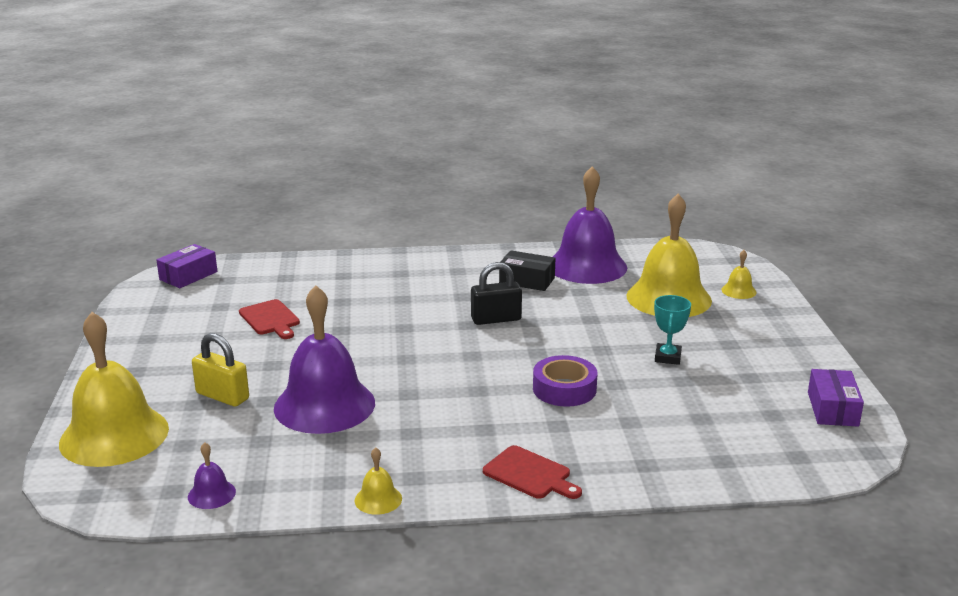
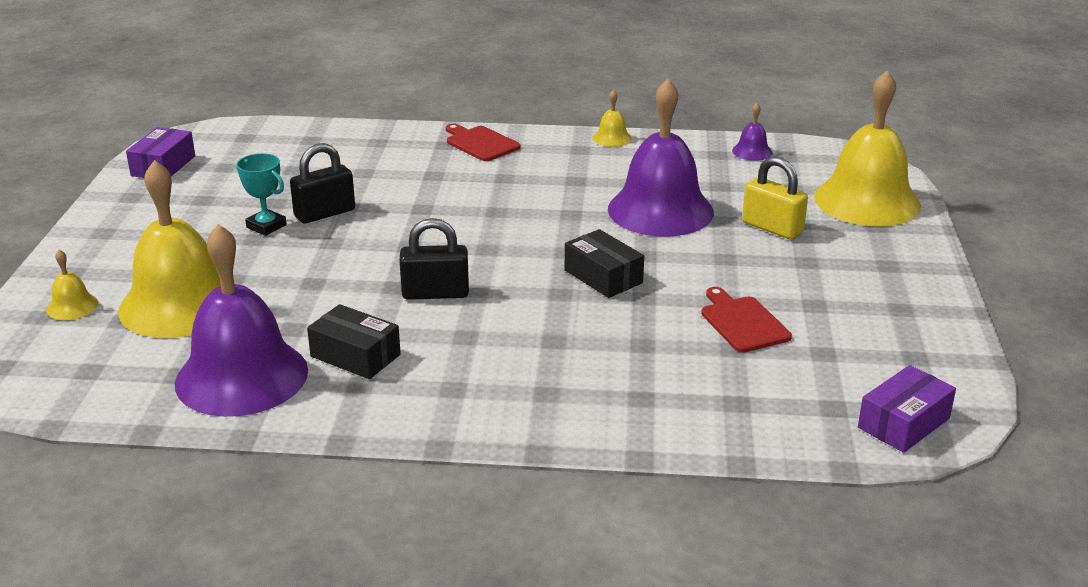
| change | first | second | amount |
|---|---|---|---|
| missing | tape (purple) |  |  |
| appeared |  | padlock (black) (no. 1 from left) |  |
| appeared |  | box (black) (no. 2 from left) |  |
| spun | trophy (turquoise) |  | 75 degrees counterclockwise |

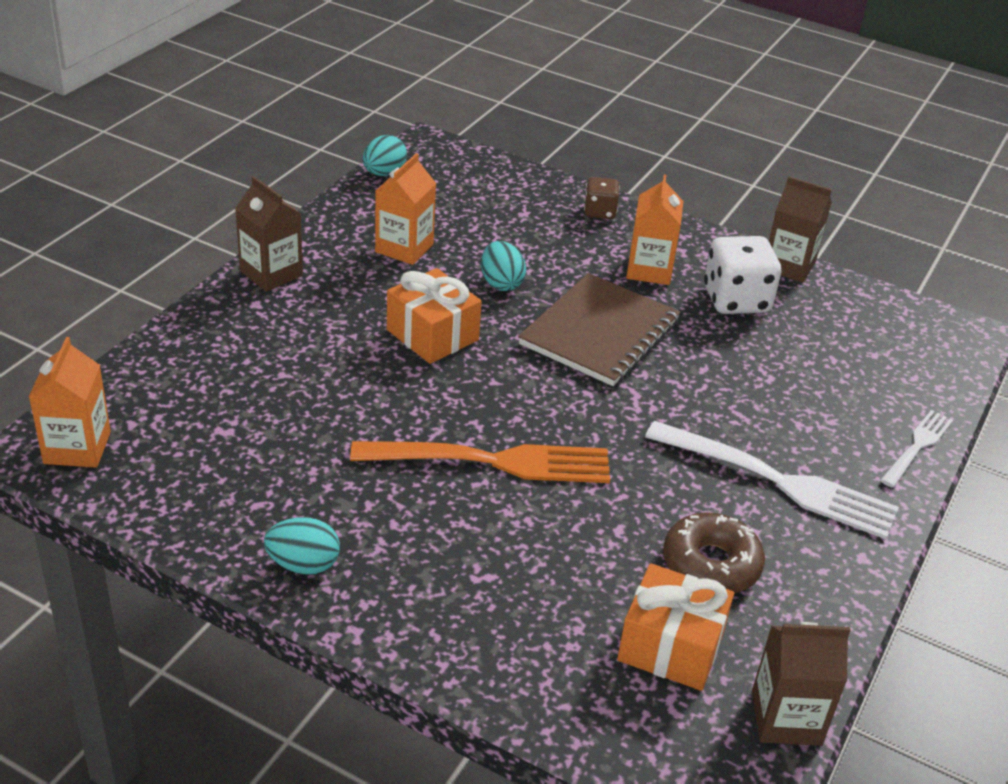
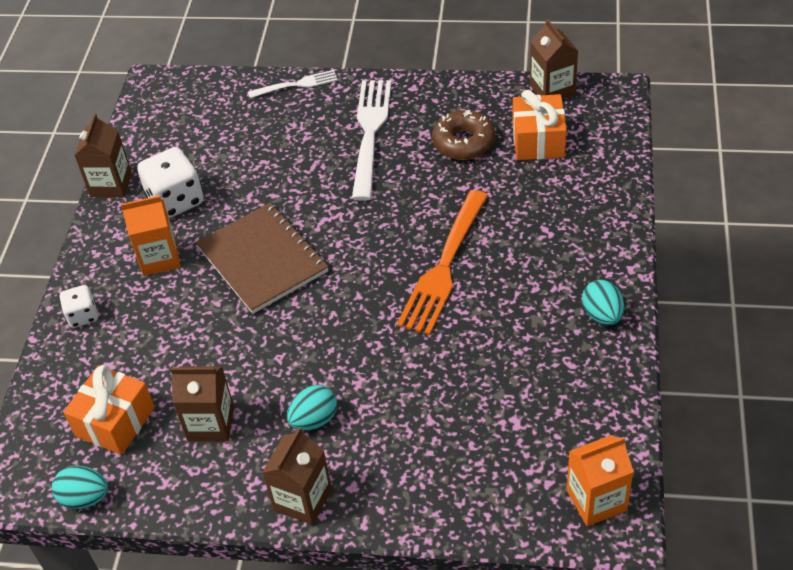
| change | first | second | amount |
|---|---|---|---|
| relocated | gift (orange) (no. 1 from left) |  |  |
| relocated | egg (turquoise) (no. 3 from left in the first image) | egg (turquoise) (no. 2 from left) |  |
| colour | carton (orange) (no. 2 from left) | carton (brown) (no. 2 from left) |  |
| colour | dice (brown) | dice (white) (no. 1 from left) |  |
| spun | fork (orange) |  | 135 degrees counterclockwise |
| spun | notebook (brown) |  | 45 degrees clockwise |
| spun | fork (white) (no. 2 from left in the first image) | fork (white) (no. 1 from left) | 150 degrees clockwise |

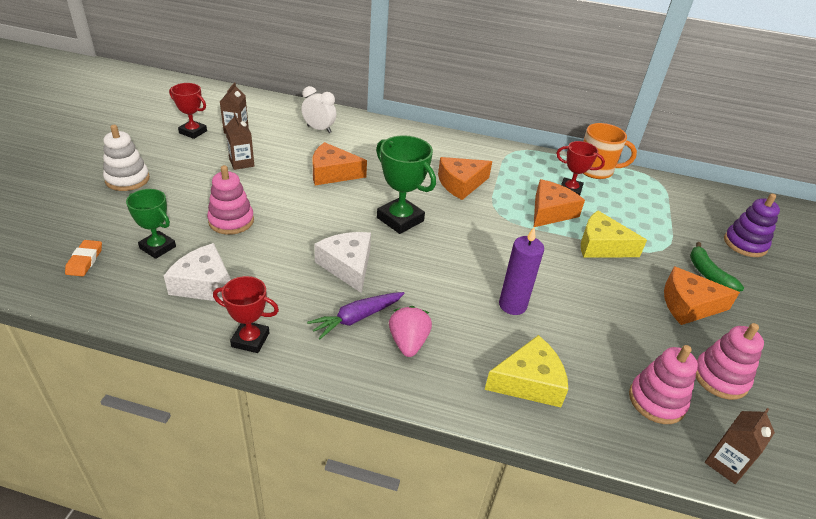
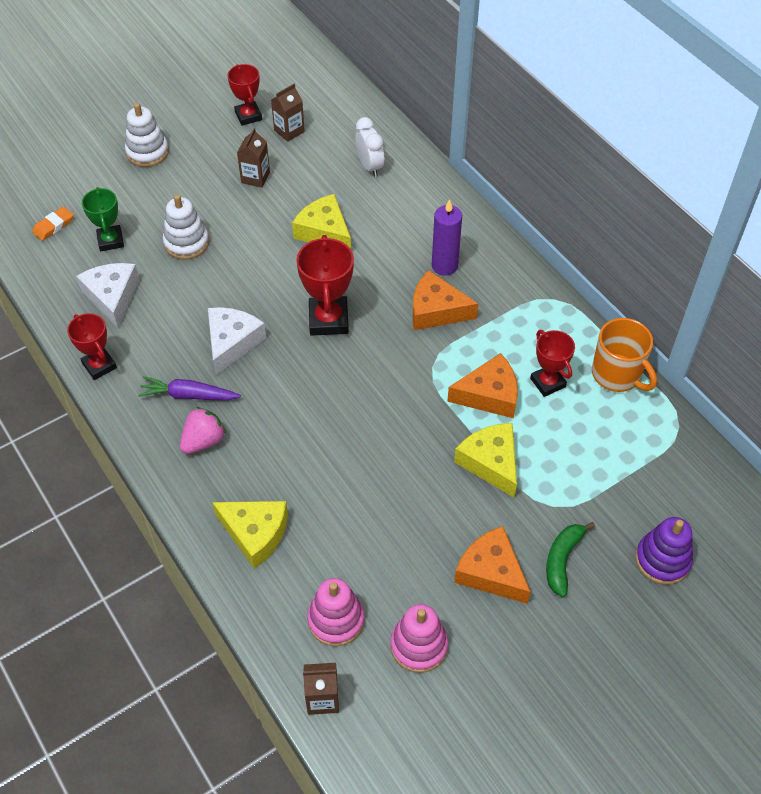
| change | first | second | amount |
|---|---|---|---|
| relocated | candle (purple) |  |  |
| colour | stacking toy (pink) (no. 1 from left) | stacking toy (white) (no. 2 from left) |  |
| colour | cheese (orange) (no. 1 from left) | cheese (yellow) (no. 2 from left) |  |
| colour | trophy (green) (no. 2 from left) | trophy (red) (no. 3 from left) |  |

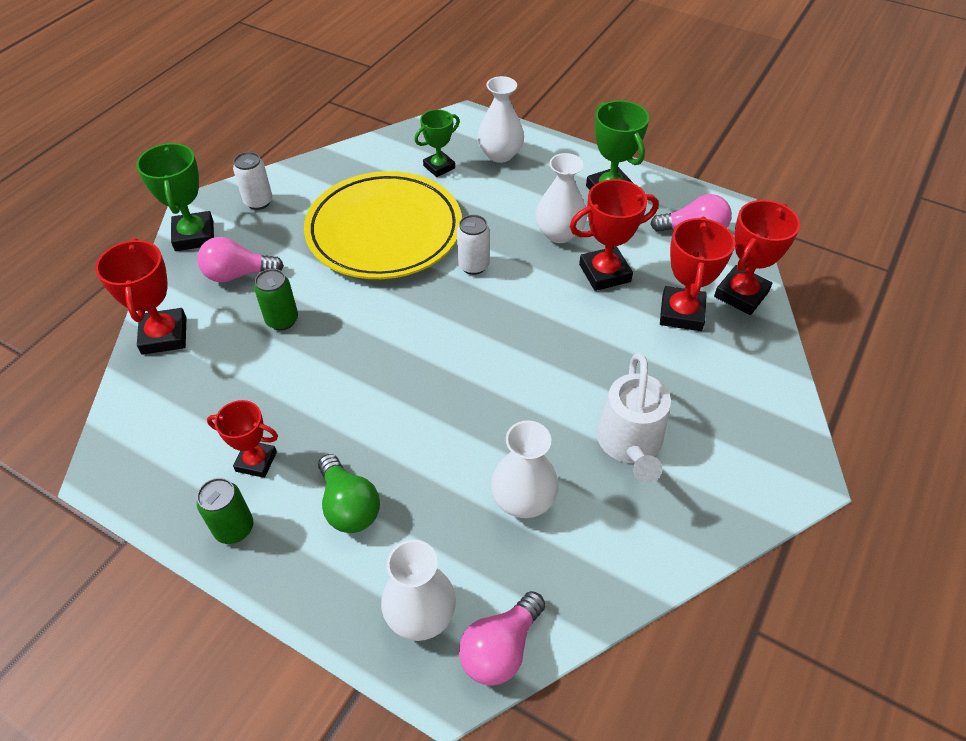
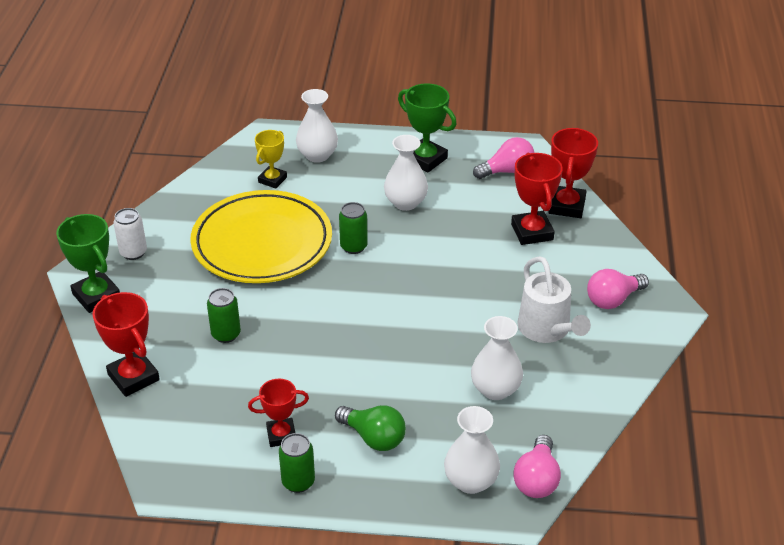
| change | first | second | amount |
|---|---|---|---|
| missing | trophy (red) (no. 3 from left) |  |  |
| relocated | light bulb (pink) (no. 1 from left in the first image) | light bulb (pink) (no. 3 from left) |  |
| colour | trophy (green) (no. 2 from left) | trophy (yellow) |  |
| colour | can (white) (no. 2 from left) | can (green) (no. 3 from left) |  |

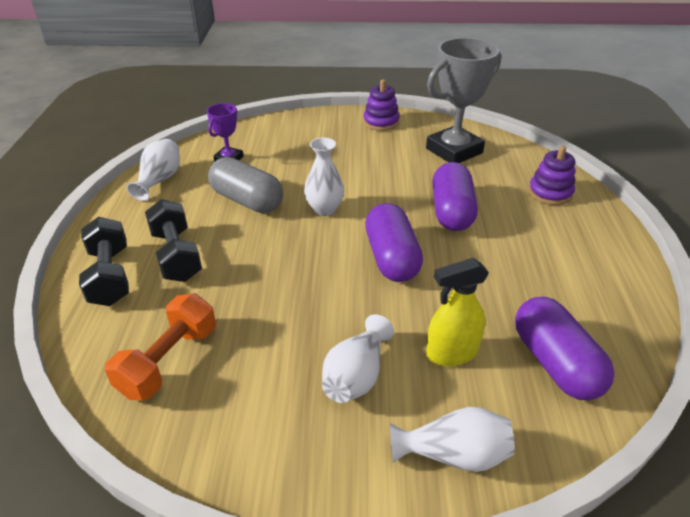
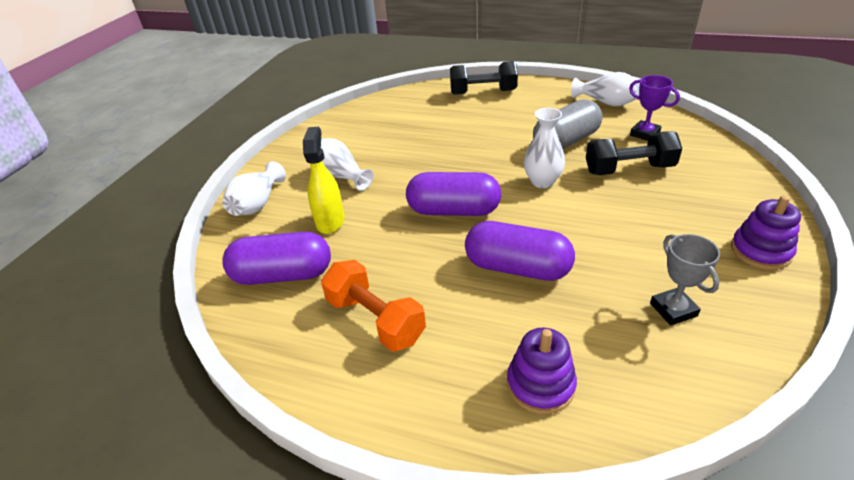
| change | first | second | amount |
|---|---|---|---|
| relocated | dumbbell (orange) |  |  |
| relocated | dumbbell (black) (no. 2 from left) |  |  |
| size | trophy (grey) |  | x0.51 |

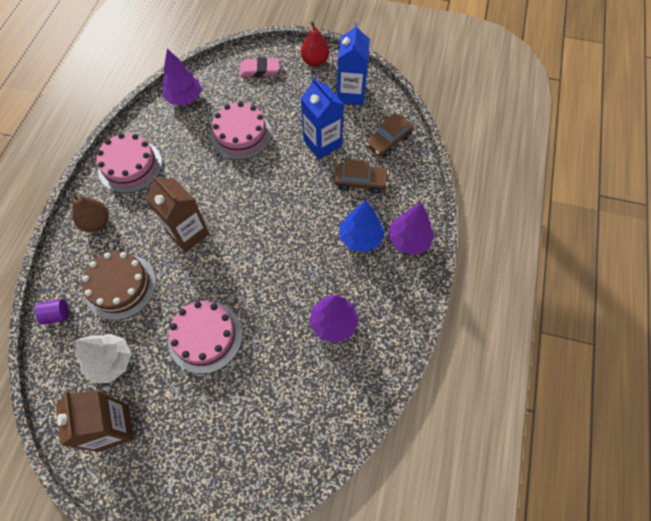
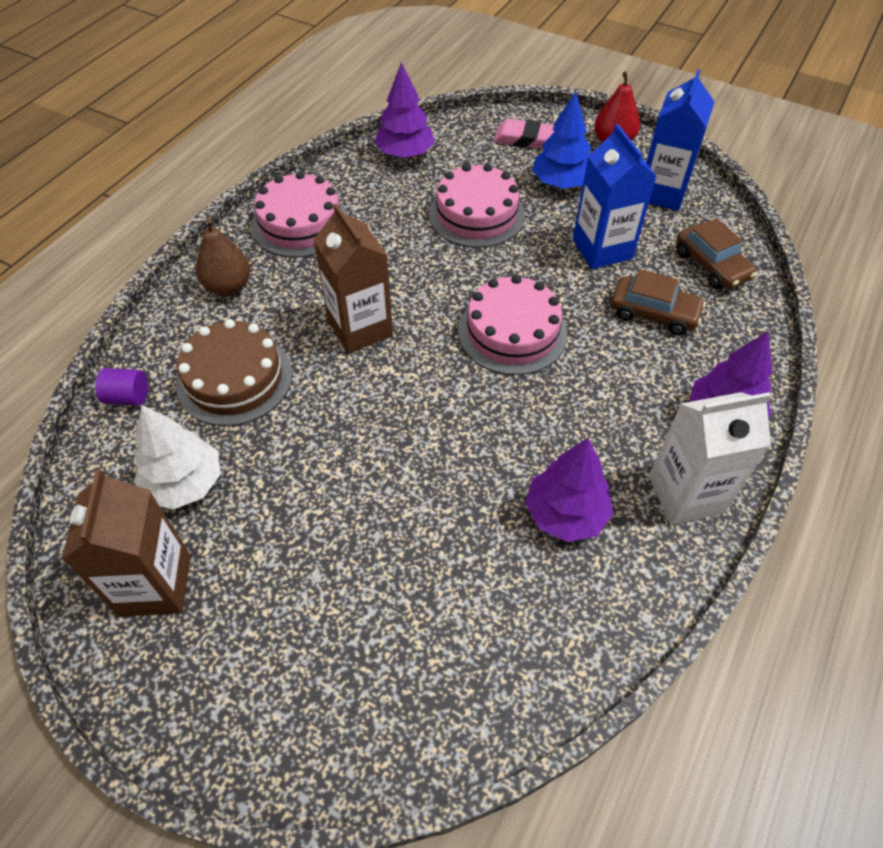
| change | first | second | amount |
|---|---|---|---|
| appeared |  | carton (white) |  |
| relocated | cake (pink) (no. 2 from left in the first image) | cake (pink) (no. 3 from left) |  |
| relocated | tree (blue) |  |  |
| spun | car (brown) (no. 2 from left) |  | 90 degrees counterclockwise |

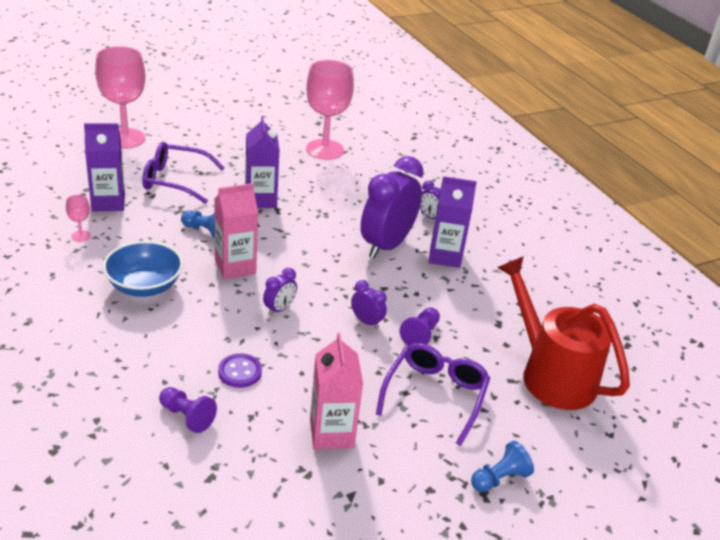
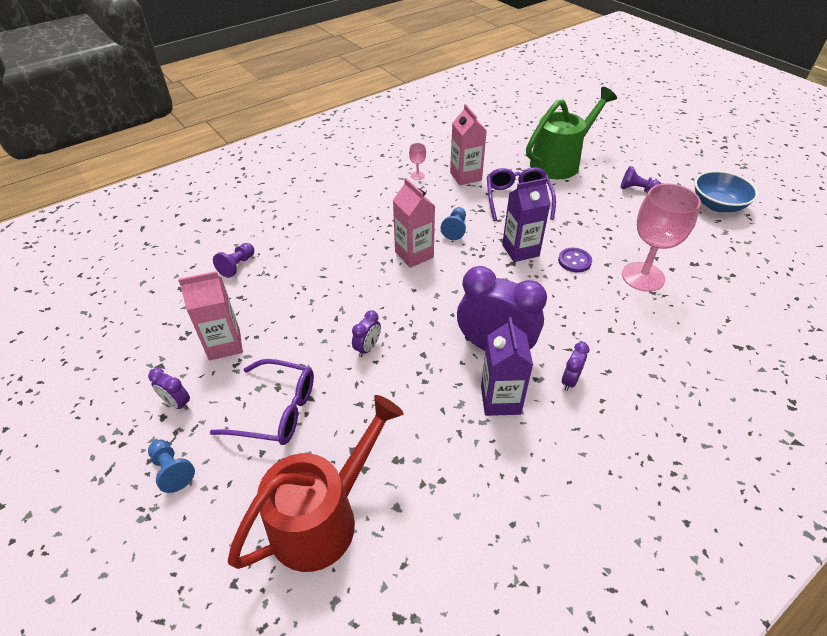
| change | first | second | amount |
|---|---|---|---|
| relocated | bowl (blue) |  |  |
| relocated | button (purple) |  |  |
| relocated | clock (purple) (no. 1 from left) |  |  |
| relocated | pawn (purple) (no. 2 from left) |  |  |
| exchanged | goblet (pink) (no. 2 from left) | watering can (green) |  |
| colour | carton (purple) (no. 1 from left) | carton (pink) (no. 3 from left) |  |

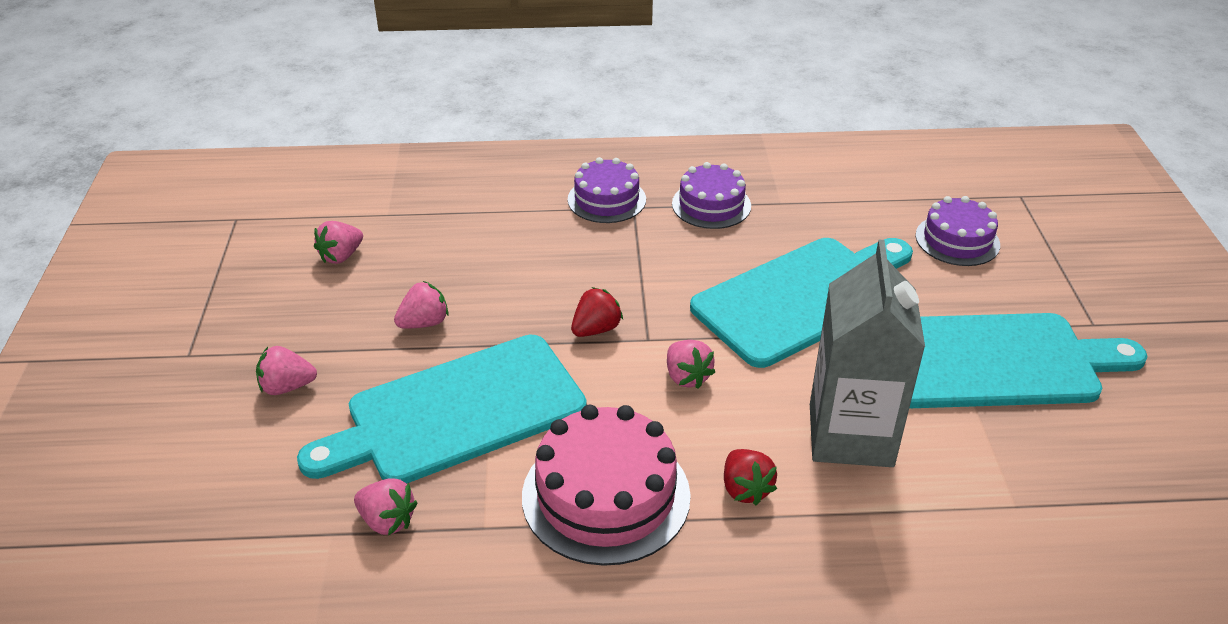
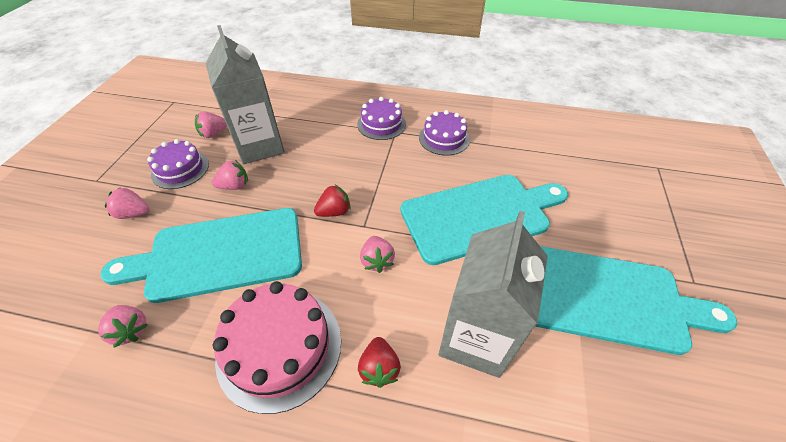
| change | first | second | amount |
|---|---|---|---|
| appeared |  | carton (grey) (no. 1 from left) |  |
| relocated | cake (purple) (no. 3 from left in the first image) | cake (purple) (no. 1 from left) |  |

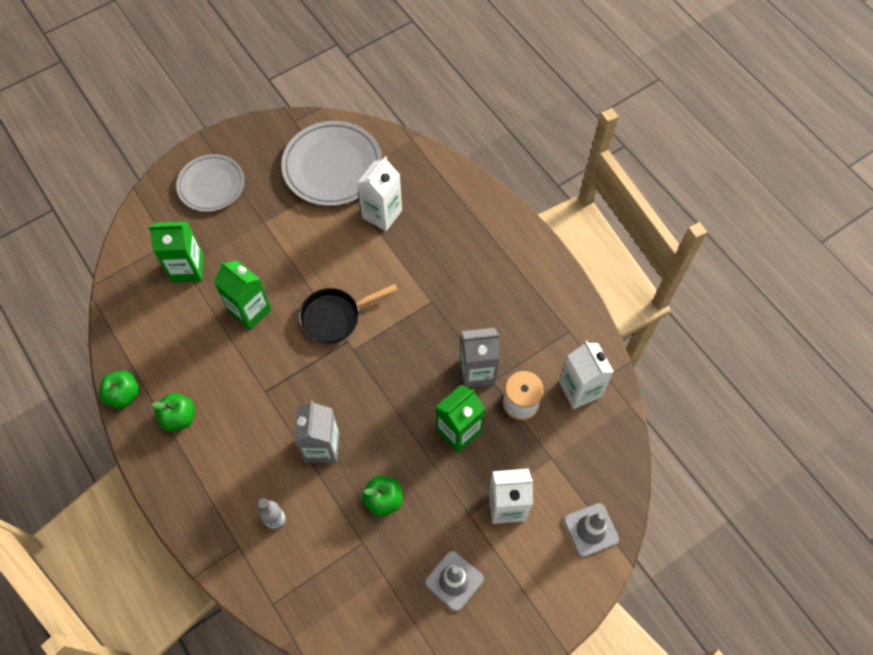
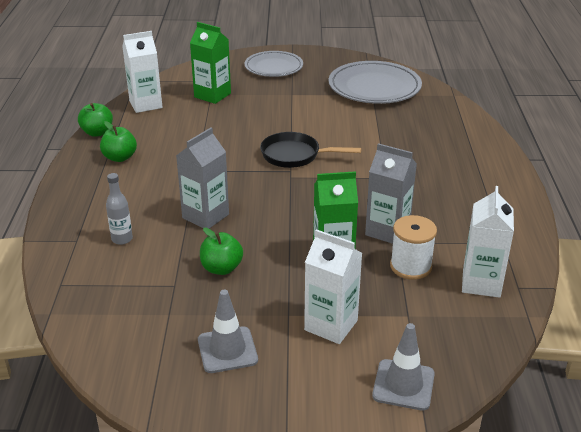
| change | first | second | amount |
|---|---|---|---|
| missing | carton (green) (no. 2 from left) |  |  |
| relocated | carton (white) (no. 1 from left) |  |  |

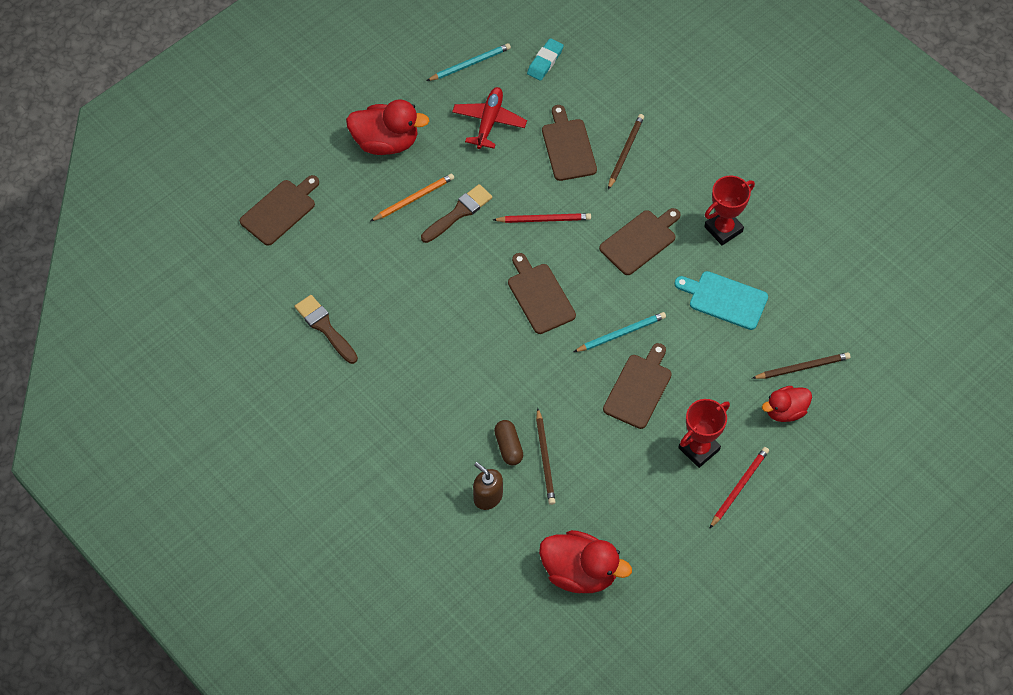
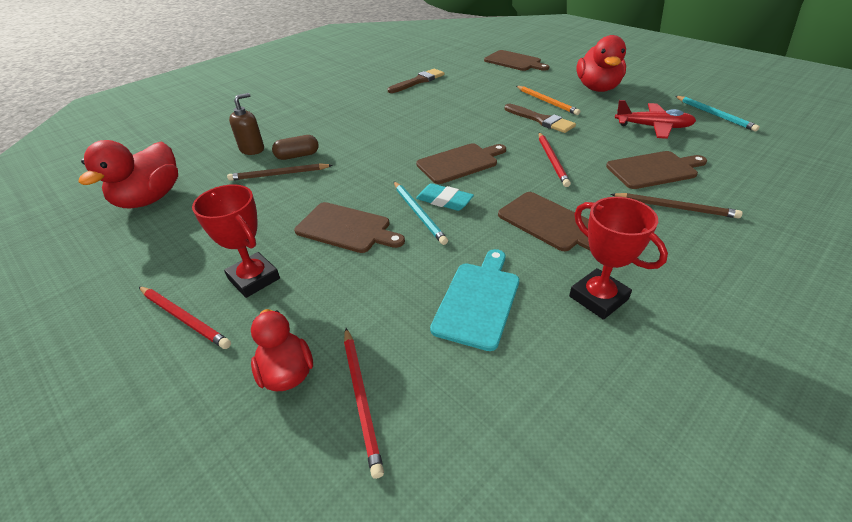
| change | first | second | amount |
|---|---|---|---|
| relocated | eraser (turquoise) |  |  |
| colour | pencil (brown) (no. 3 from left) | pencil (red) (no. 2 from left) |  |

